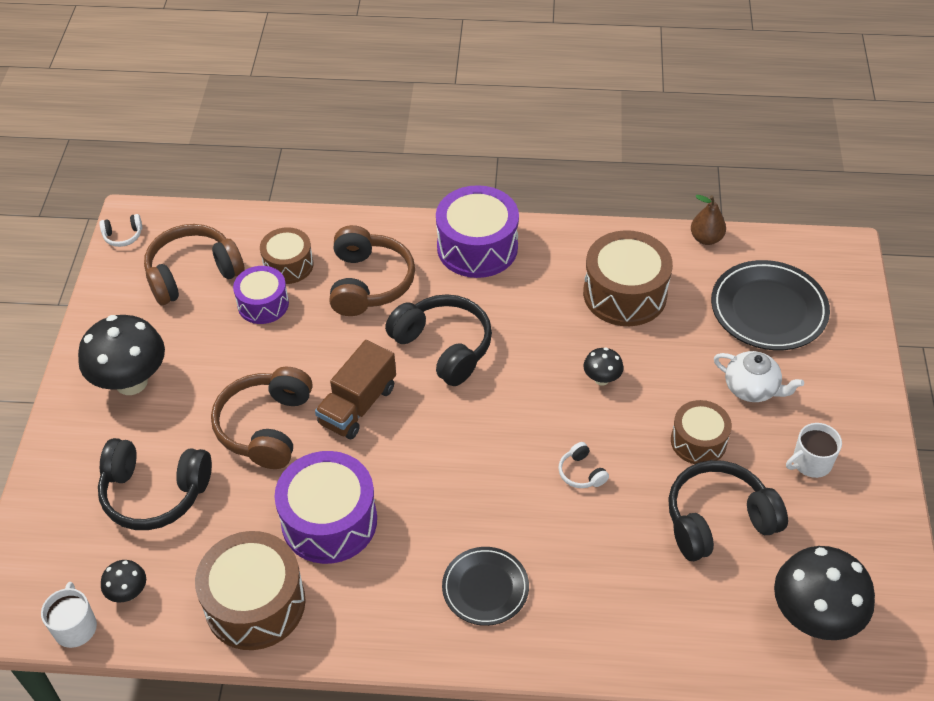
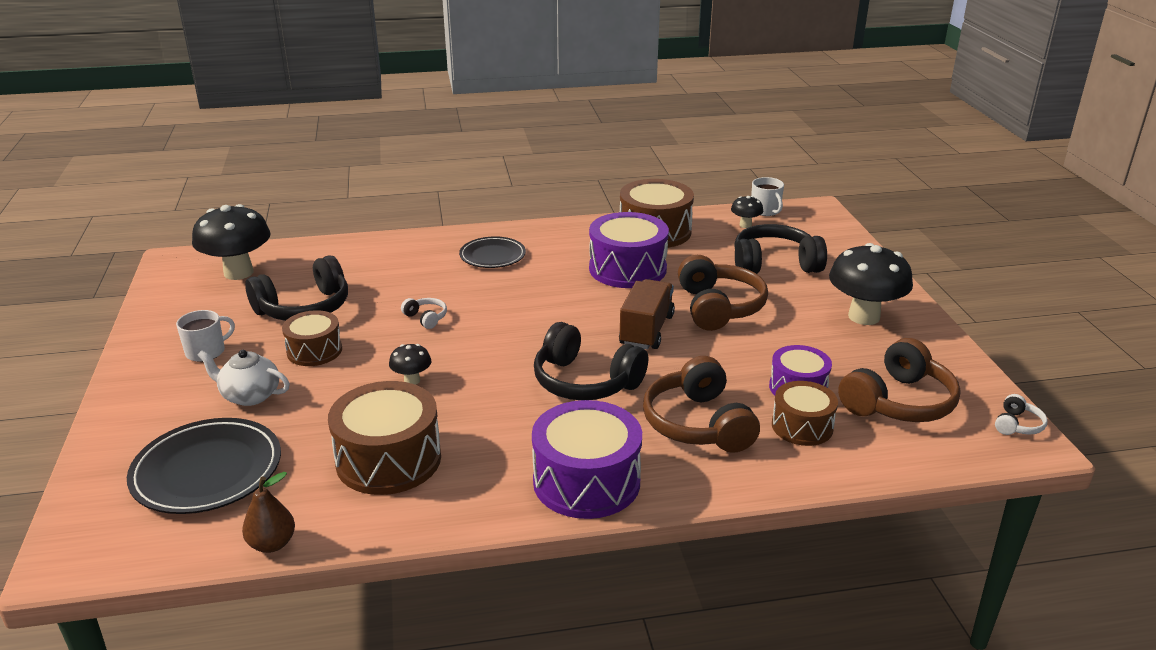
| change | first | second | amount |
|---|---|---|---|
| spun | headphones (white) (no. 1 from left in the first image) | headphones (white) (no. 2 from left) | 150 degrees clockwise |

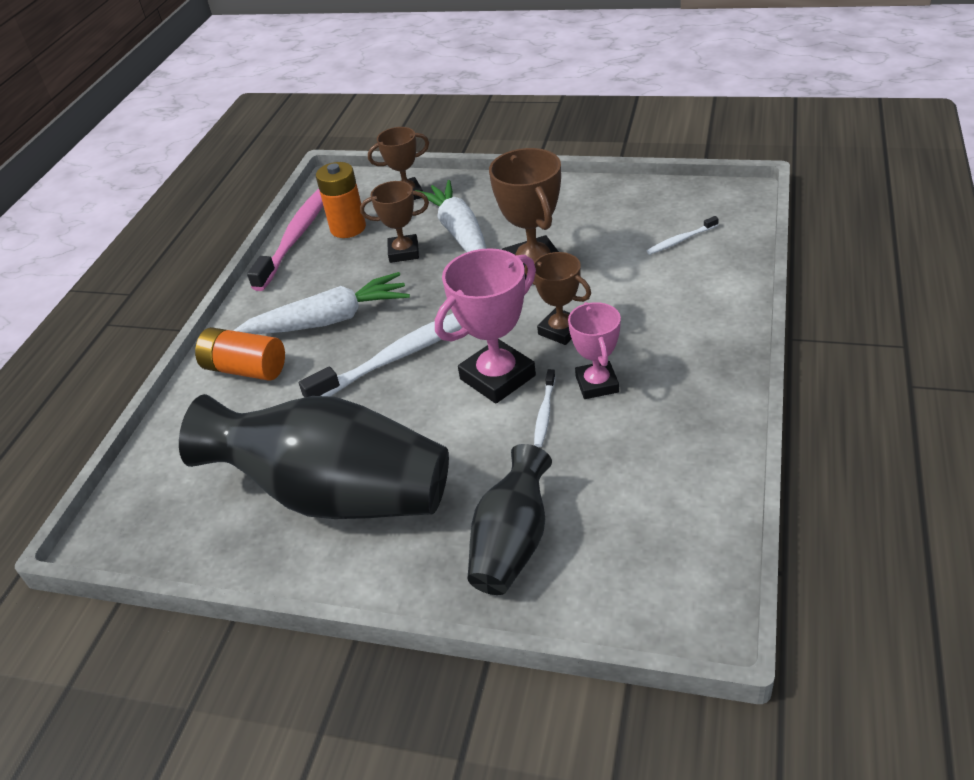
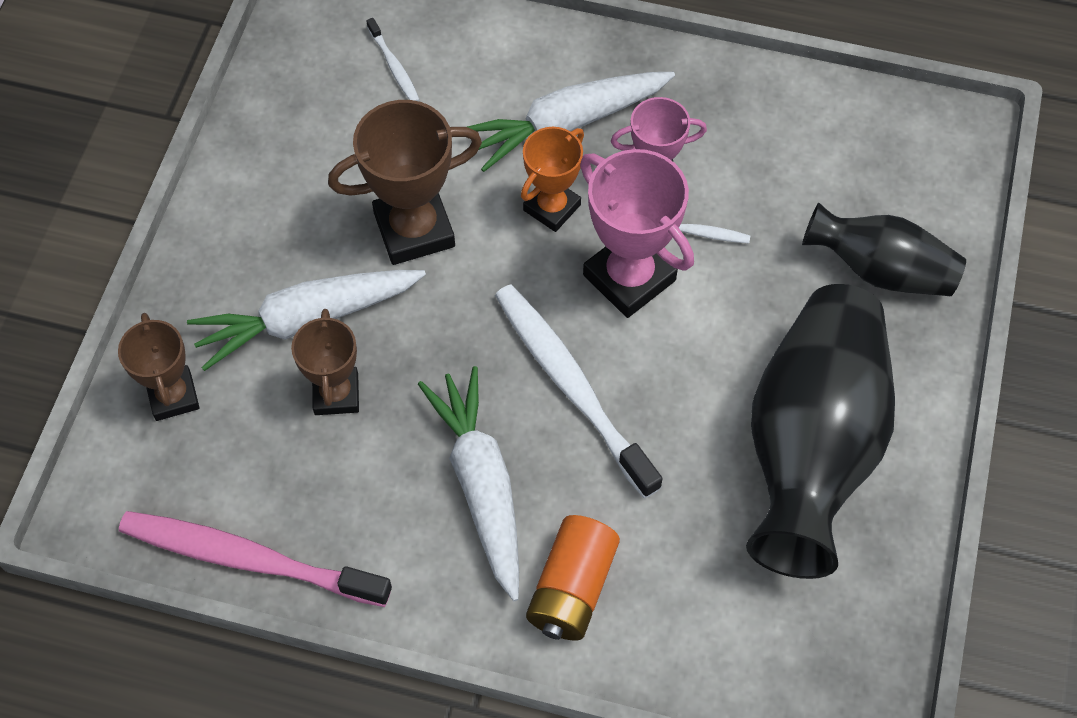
| change | first | second | amount |
|---|---|---|---|
| missing | battery (orange) (no. 2 from left) |  |  |
| appeared |  | carrot (white) (no. 3 from left) |  |
| colour | trophy (brown) (no. 4 from left) | trophy (orange) |  |

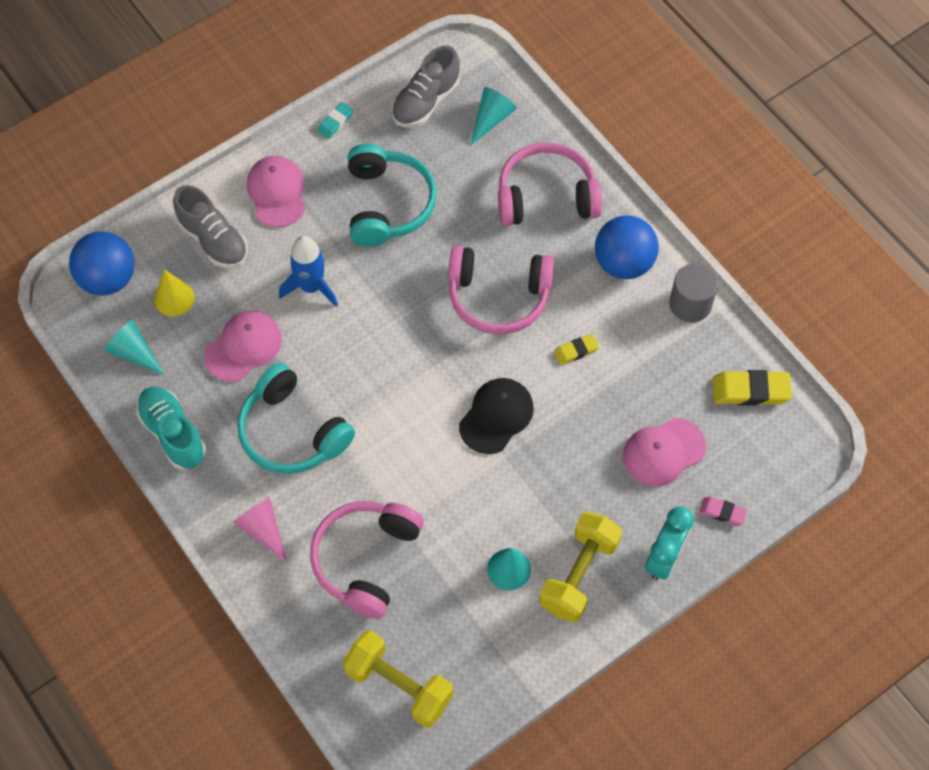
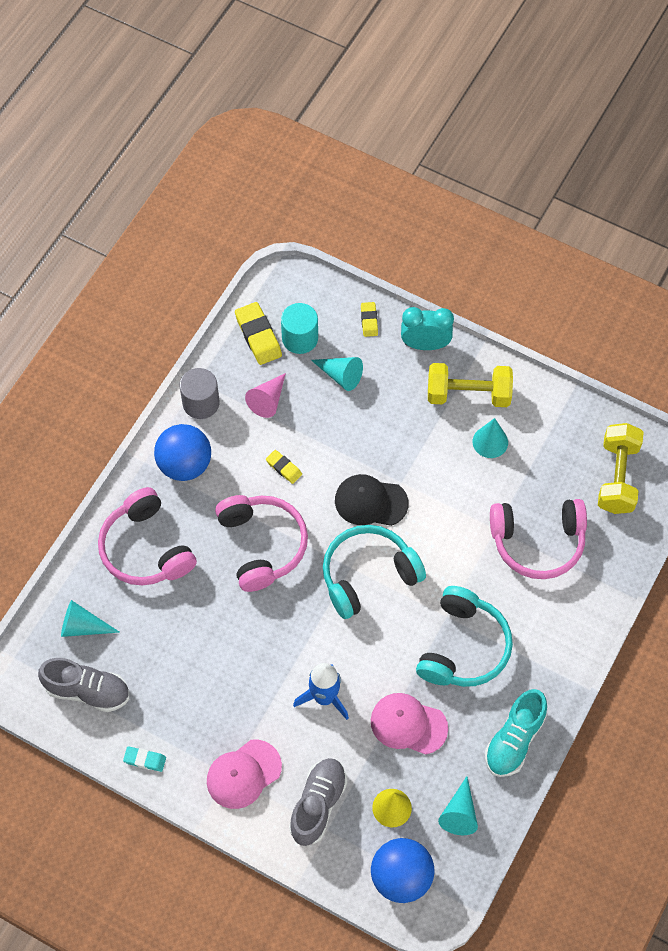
| change | first | second | amount |
|---|---|---|---|
| appeared |  | cylinder (turquoise) |  |
| relocated | cone (pink) |  |  |
| relocated | headphones (turquoise) (no. 2 from left in the first image) | headphones (turquoise) (no. 1 from left) |  |
| exchanged | cap (pink) (no. 3 from left) | cone (turquoise) (no. 2 from left) |  |
| colour | eraser (pink) | eraser (yellow) (no. 3 from left) |  |

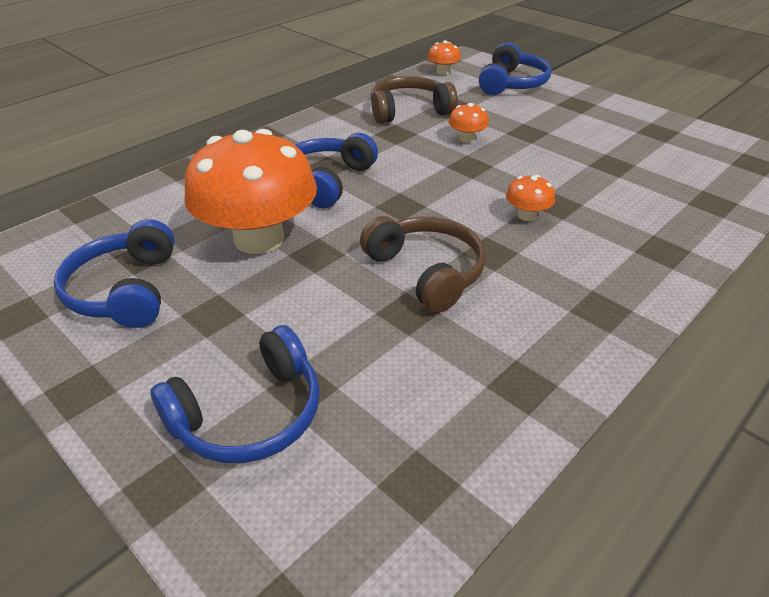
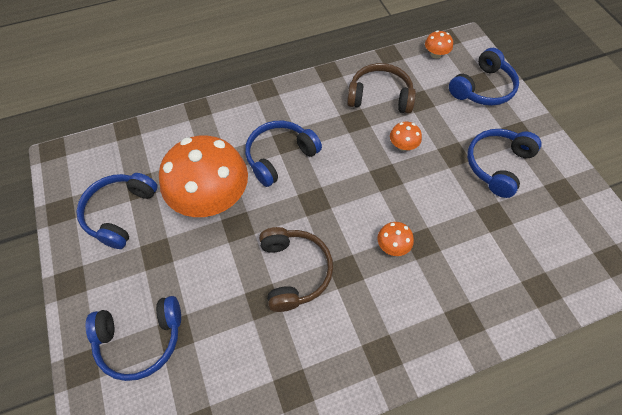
| change | first | second | amount |
|---|---|---|---|
| appeared |  | headphones (blue) (no. 5 from left) |  |

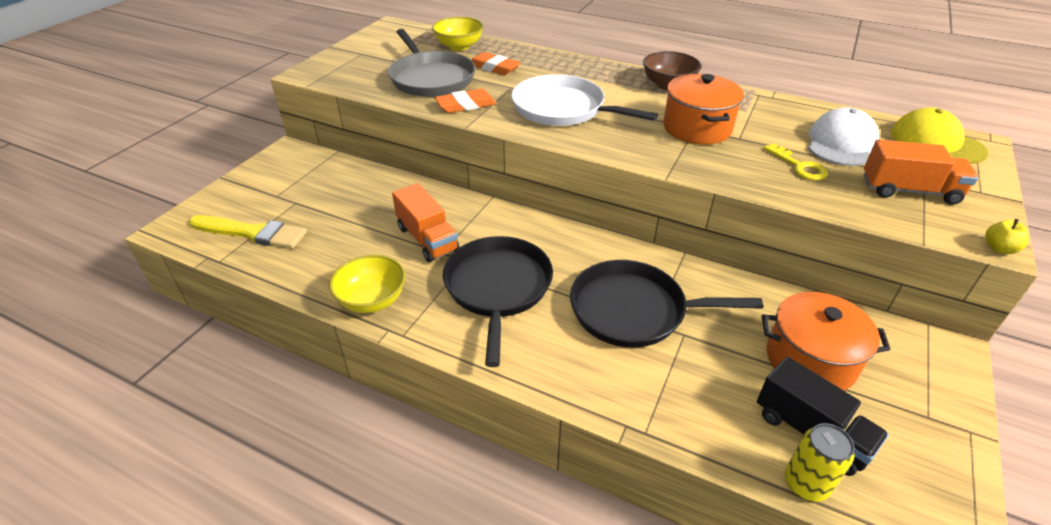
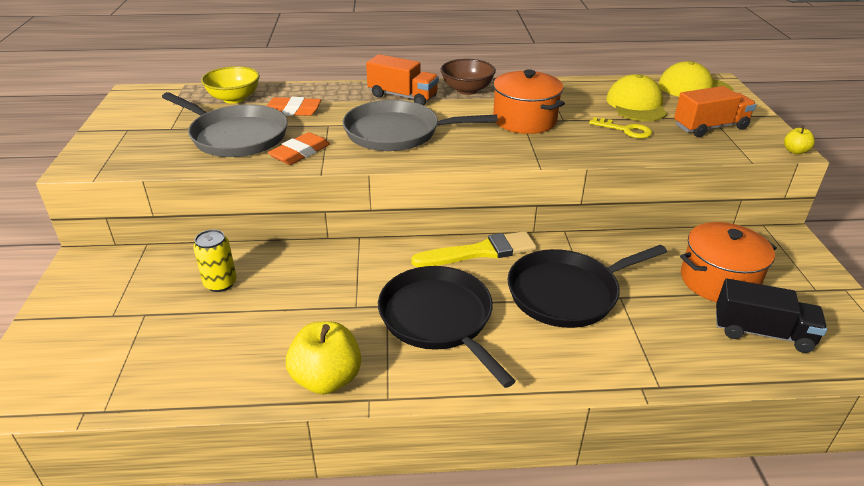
| change | first | second | amount |
|---|---|---|---|
| relocated | brush (yellow) |  |  |
| relocated | truck (orange) (no. 1 from left) |  |  |
| relocated | can (yellow) |  |  |
| exchanged | bowl (yellow) (no. 1 from left) | apple (yellow) (no. 1 from left) |  |
| colour | pan (white) | pan (grey) (no. 2 from left) |  |
| colour | cap (white) | cap (yellow) (no. 1 from left) |  |

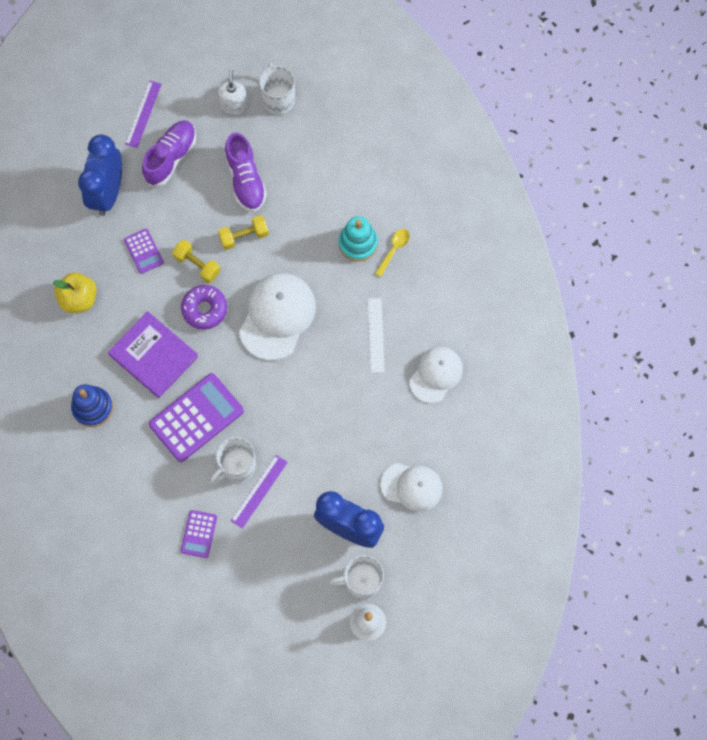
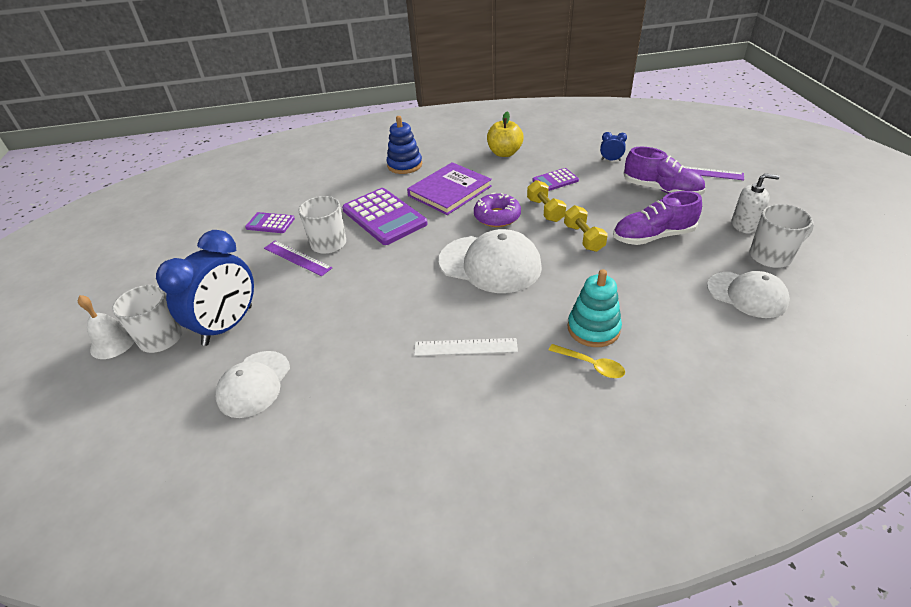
| change | first | second | amount |
|---|---|---|---|
| relocated | cap (white) (no. 3 from left) |  |  |
| spun | dumbbell (yellow) (no. 1 from left) |  | 60 degrees counterclockwise |
| size | clock (blue) (no. 1 from left in the first image) | clock (blue) (no. 2 from left) | x0.40 |

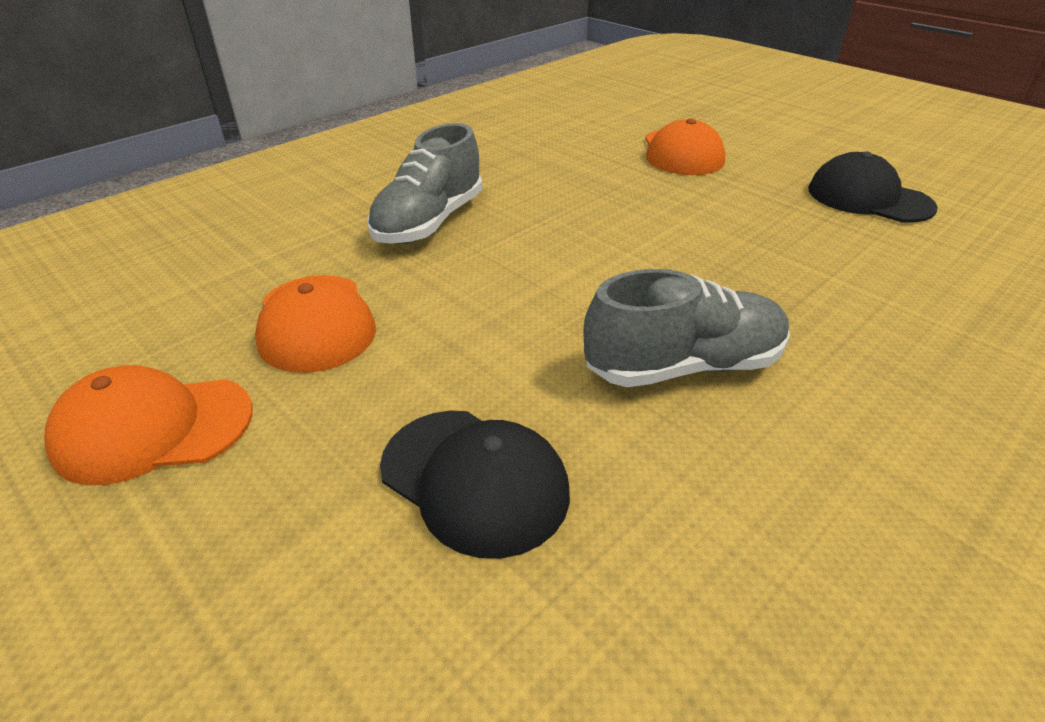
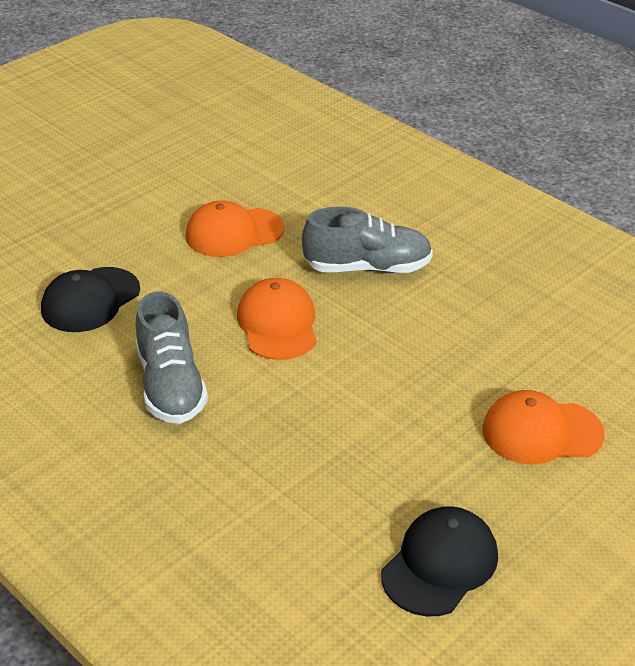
| change | first | second | amount |
|---|---|---|---|
| relocated | cap (orange) (no. 1 from left in the first image) | cap (orange) (no. 2 from left) |  |
| spun | shoe (grey) (no. 1 from left in the first image) | shoe (grey) (no. 2 from left) | 150 degrees clockwise |

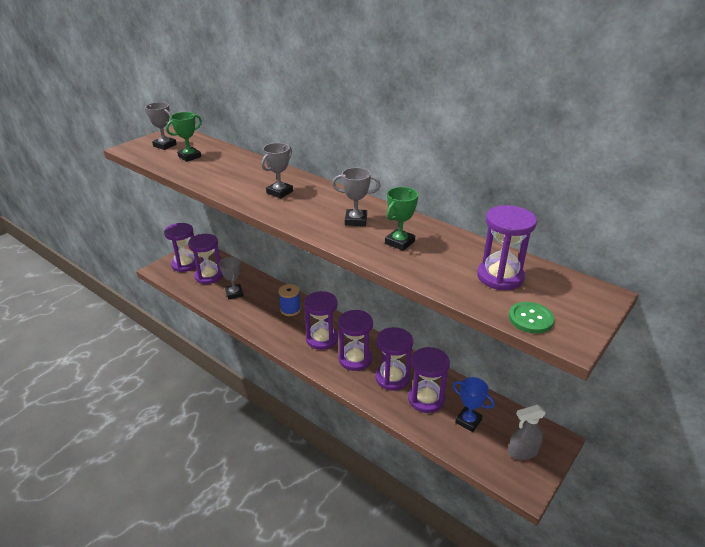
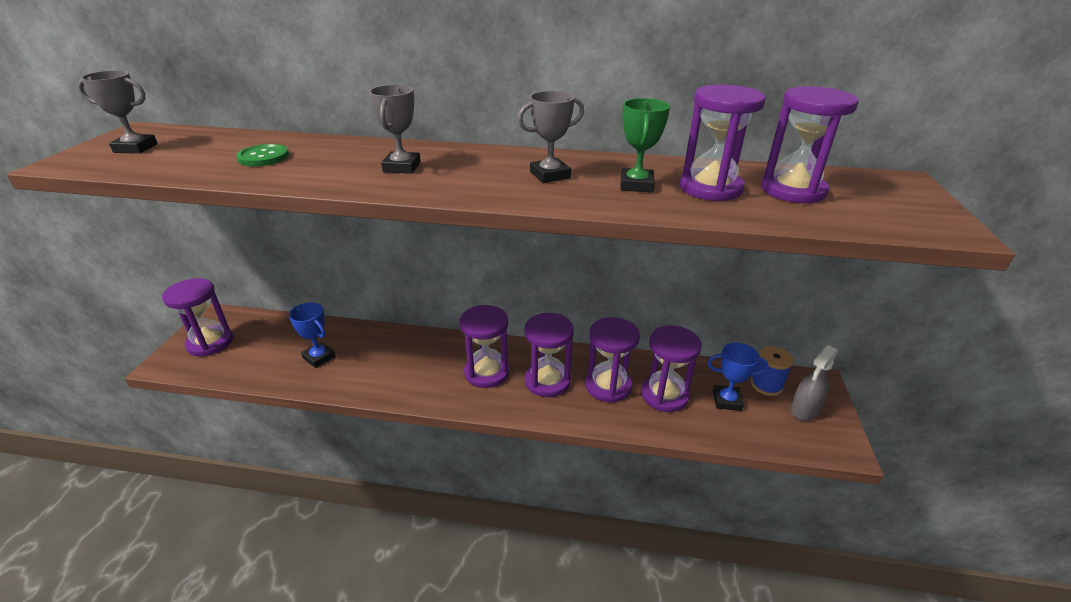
| change | first | second | amount |
|---|---|---|---|
| missing | trophy (green) (no. 1 from left) |  |  |
| relocated | hourglass (purple) (no. 2 from left in the first image) | hourglass (purple) (no. 6 from left) |  |
| relocated | spool (blue) |  |  |
| relocated | button (green) |  |  |
| colour | trophy (grey) (no. 2 from left) | trophy (blue) (no. 1 from left) |  |

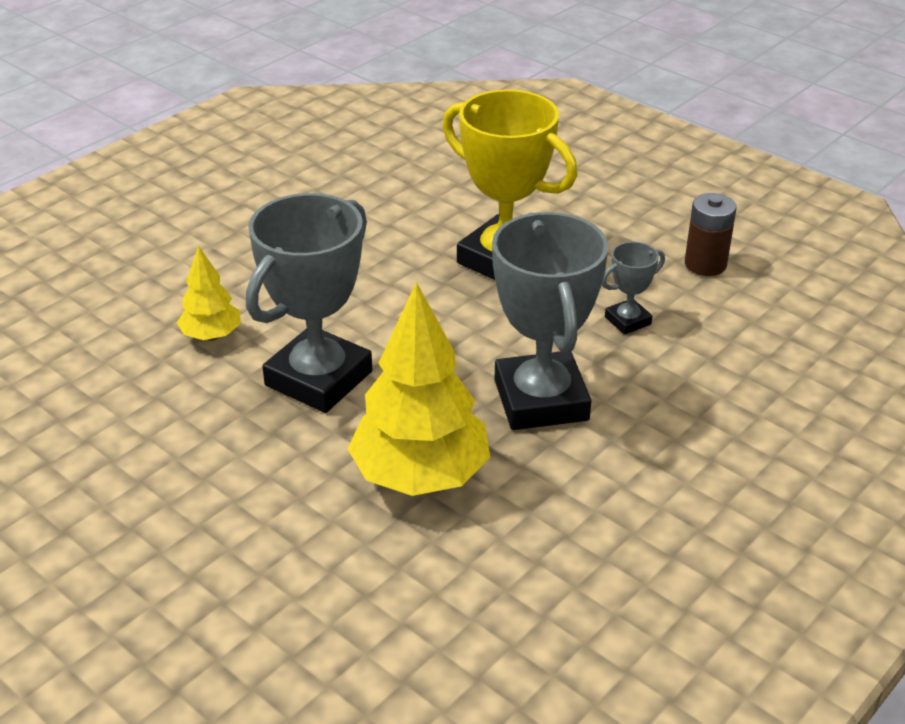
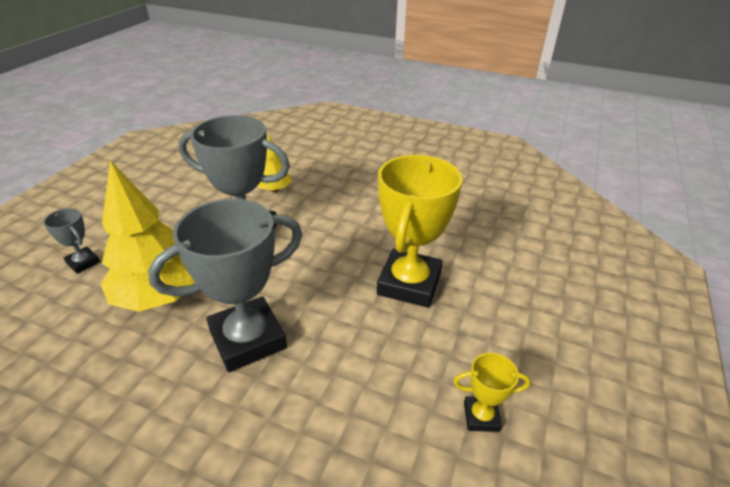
| change | first | second | amount |
|---|---|---|---|
| relocated | trophy (grey) (no. 3 from left in the first image) | trophy (grey) (no. 1 from left) |  |
| exchanged | battery (brown) | trophy (yellow) (no. 2 from left) |  |

